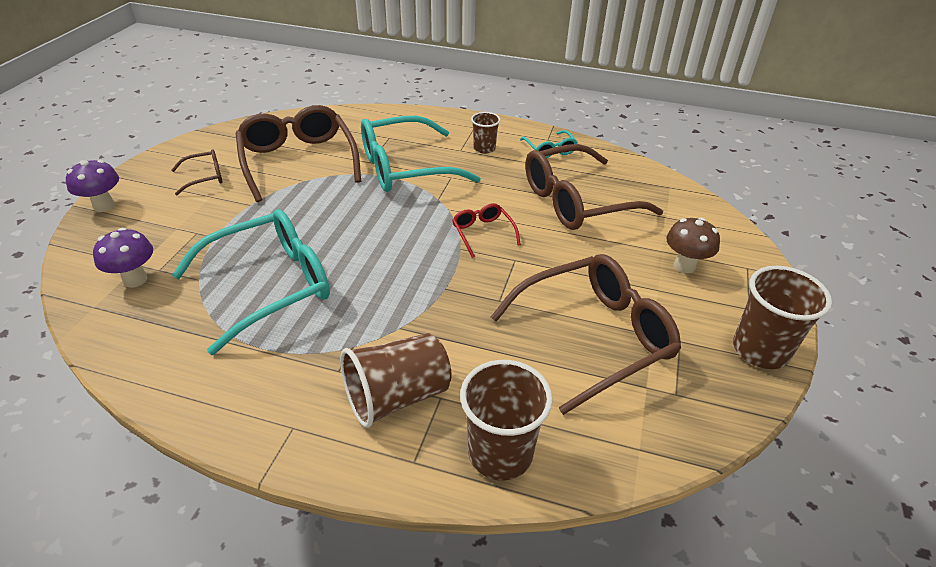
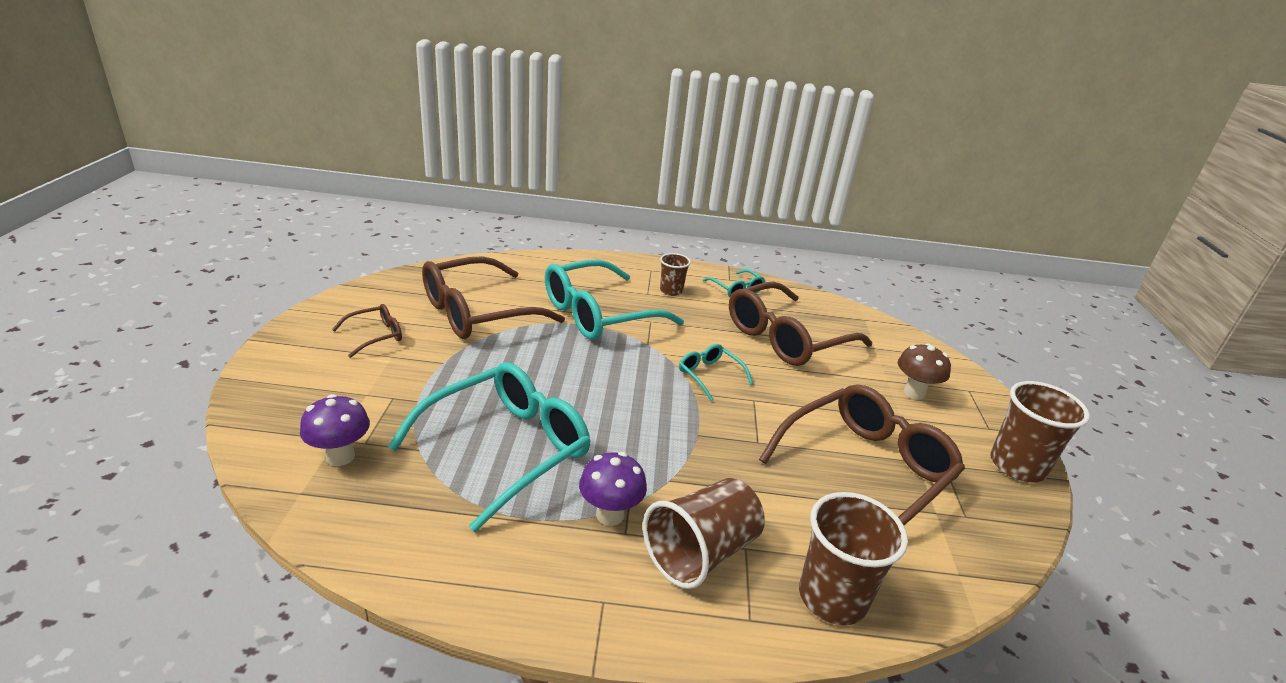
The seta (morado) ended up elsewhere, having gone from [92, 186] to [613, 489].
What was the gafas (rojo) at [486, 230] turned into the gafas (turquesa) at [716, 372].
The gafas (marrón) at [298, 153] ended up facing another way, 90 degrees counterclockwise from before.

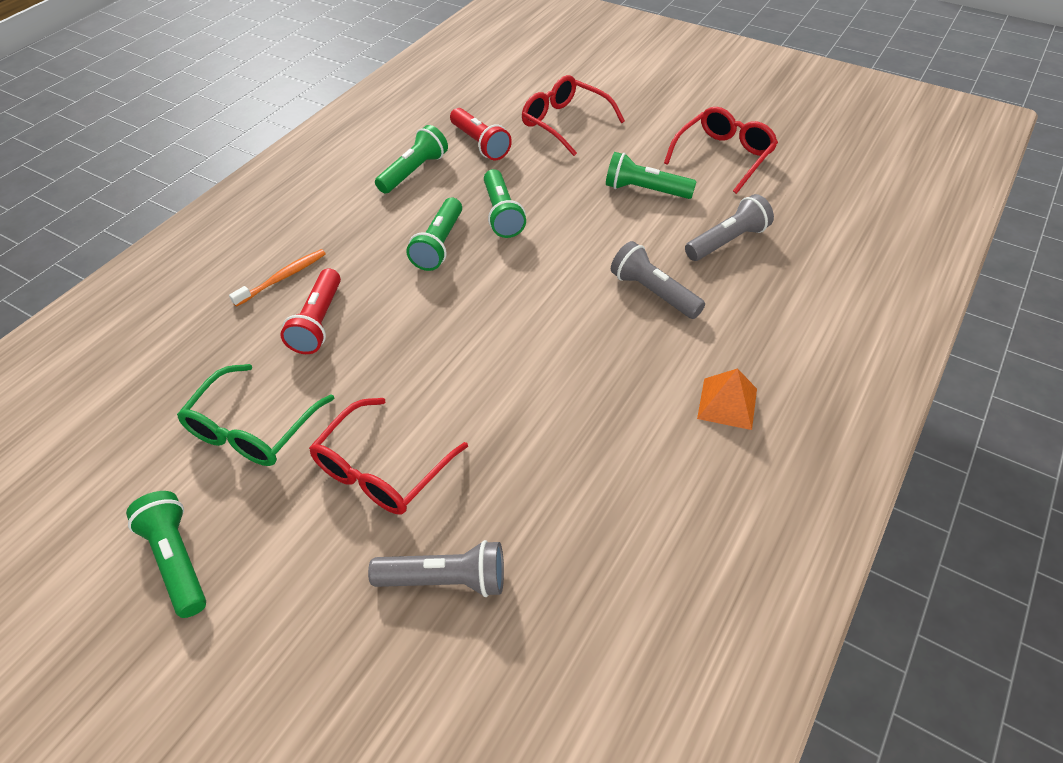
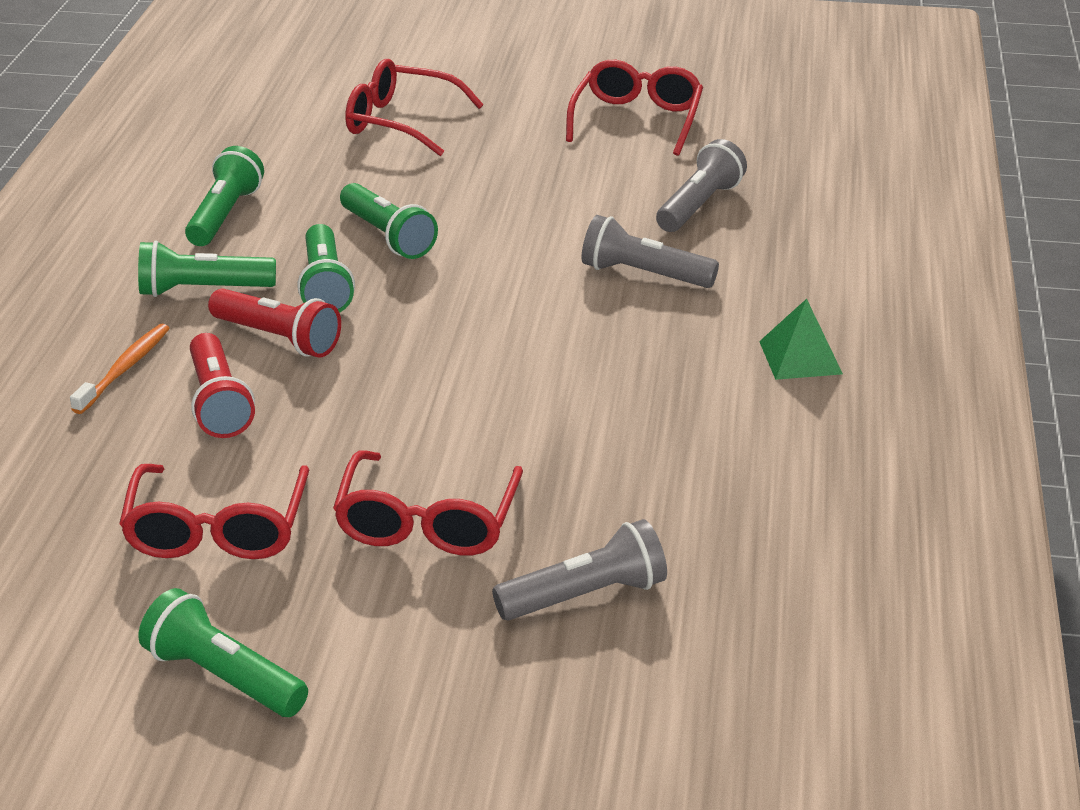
The lámpara de mano (rojo) ended up elsewhere, having gone from [481, 134] to [274, 323].
The lámpara de mano (verde) ended up elsewhere, having gone from [651, 175] to [207, 268].
What was the gafas (verde) at [255, 415] turned into the gafas (rojo) at [214, 511].
What was the pirámide (naranja) at [727, 399] turned into the pirámide (verde) at [801, 339].

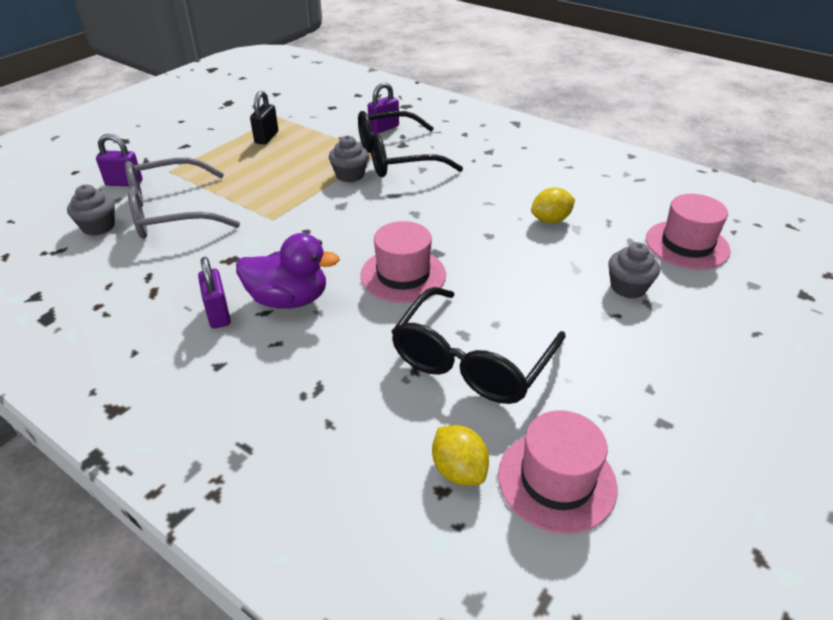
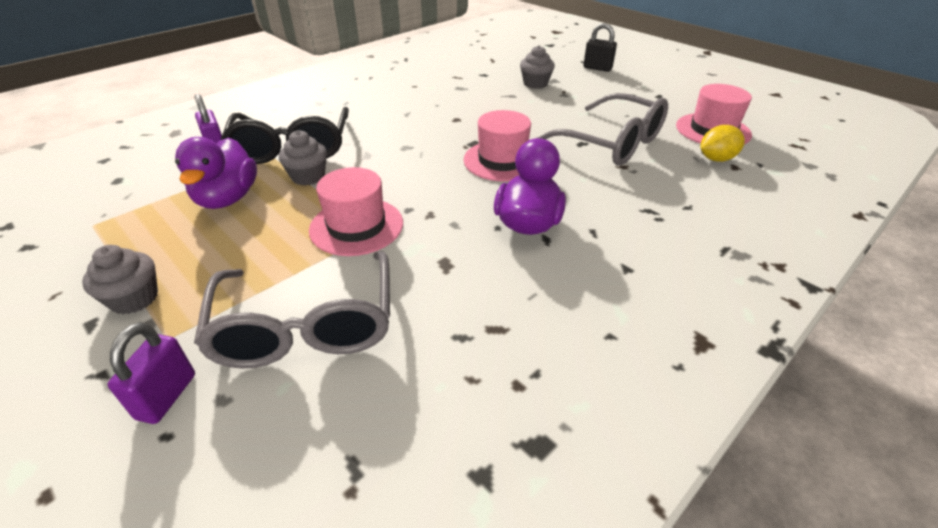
The second view lost the candado (morado) at [214, 293].
The second view lost the limón (amarillo) at [553, 205].
The second view gained the pato (morado) at [216, 173].
The magdalena (gris) ended up elsewhere, having gone from [91, 210] to [120, 279].
The candado (negro) ended up elsewhere, having gone from [264, 118] to [600, 47].
The sombrero (rosa) ended up elsewhere, having gone from [688, 232] to [356, 211].
What was the gafas (negro) at [478, 345] turned into the gafas (gris) at [602, 129].

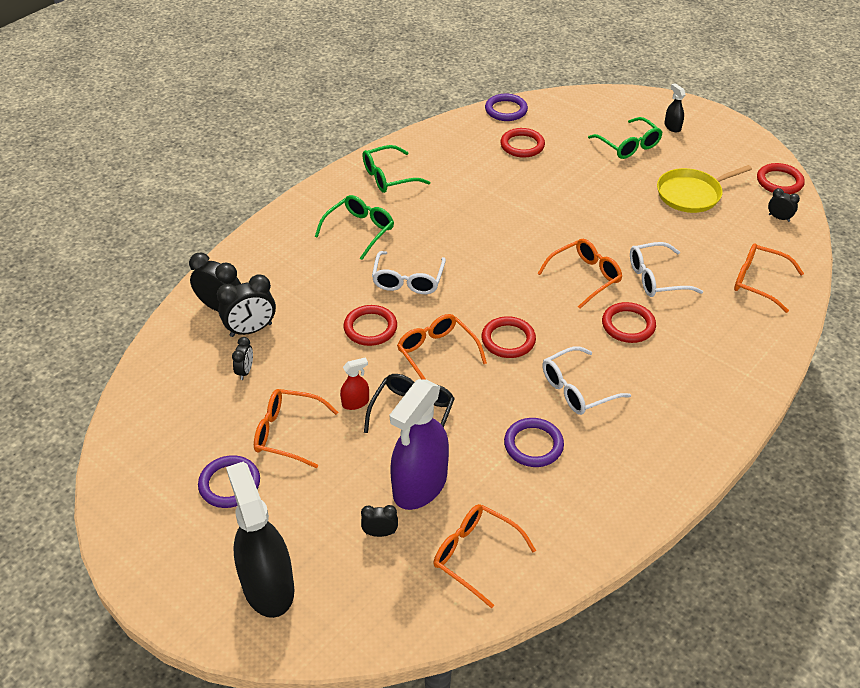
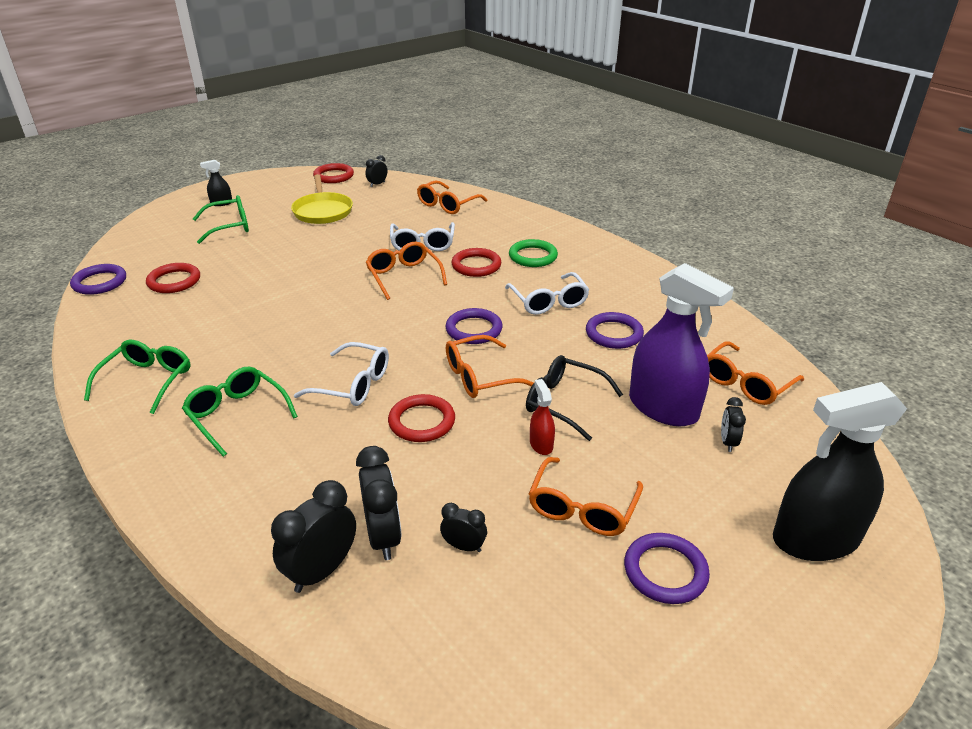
The second view gained the anillo (verde) at [533, 253].
What was the anillo (rojo) at [509, 337] turned into the anillo (morado) at [474, 326].
The gafas (verde) at [396, 169] ended up facing another way, 150 degrees counterclockwise from before.

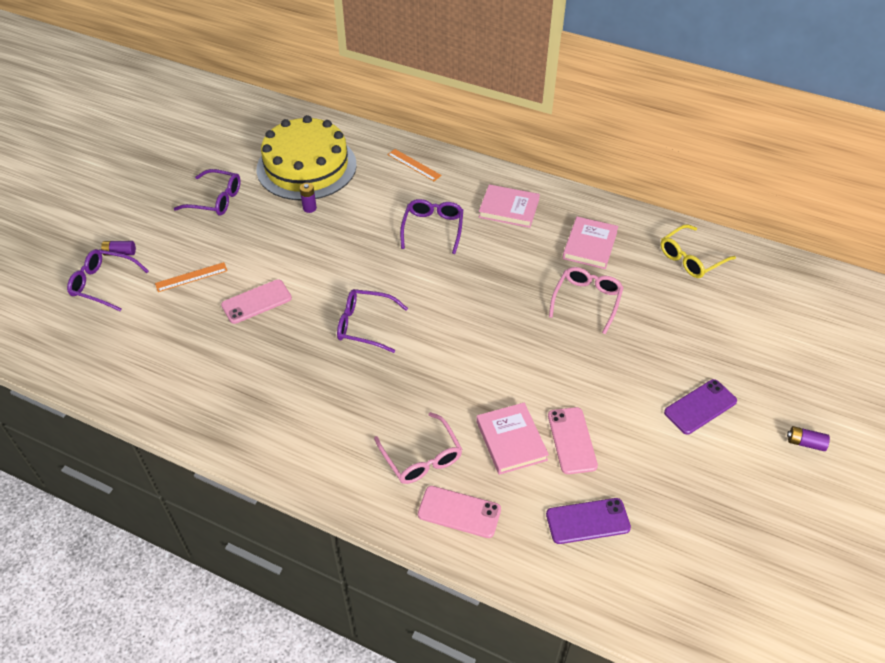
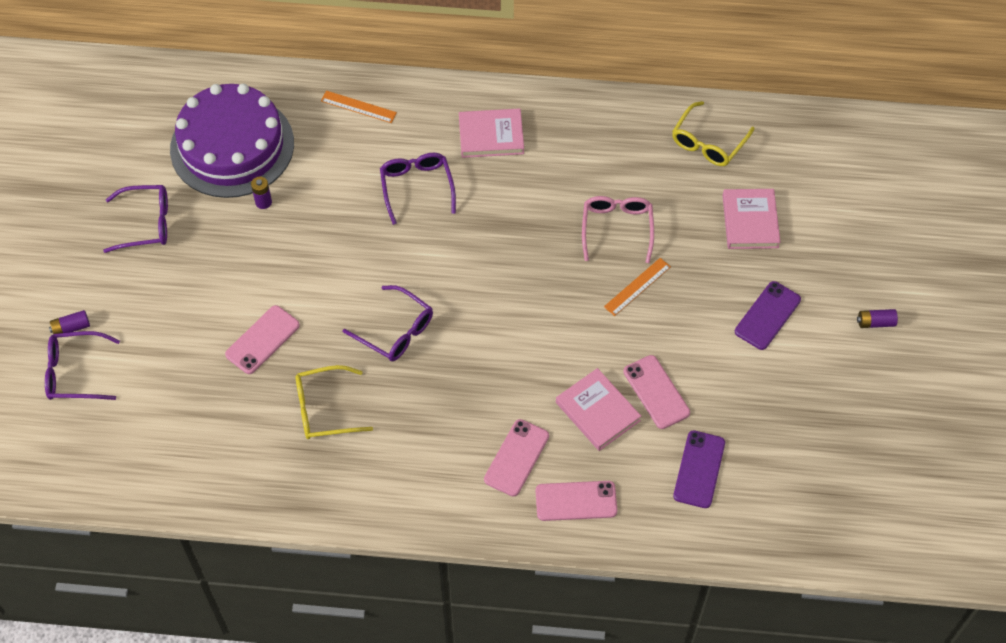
The second view gained the gafas (amarillo) at [334, 402].
The regla (naranja) ended up elsewhere, having gone from [191, 277] to [637, 287].
The libro (rosa) ended up elsewhere, having gone from [590, 243] to [751, 219].
Where the gafas (rosa) stood at [418, 448], the móvil (rosa) came to stand at [516, 457].
What was the tarta (amarillo) at [307, 158] turned into the tarta (morado) at [232, 141].
The gafas (morado) at [372, 321] ended up facing another way, 135 degrees counterclockwise from before.
The móvil (morado) at [588, 521] ended up facing another way, 45 degrees counterclockwise from before.

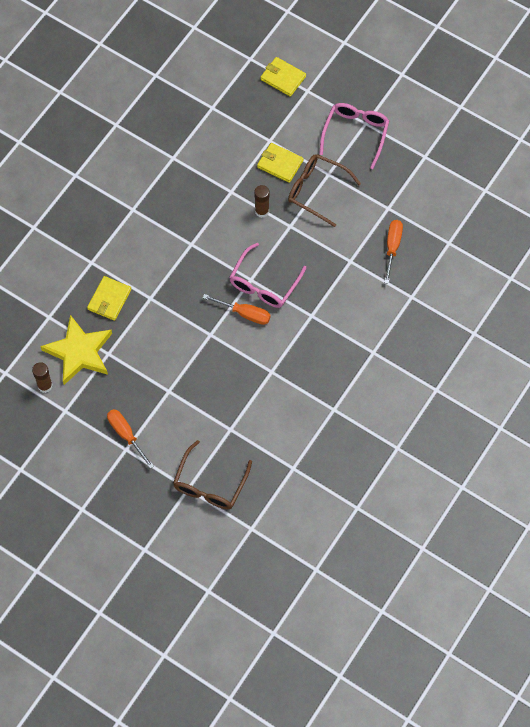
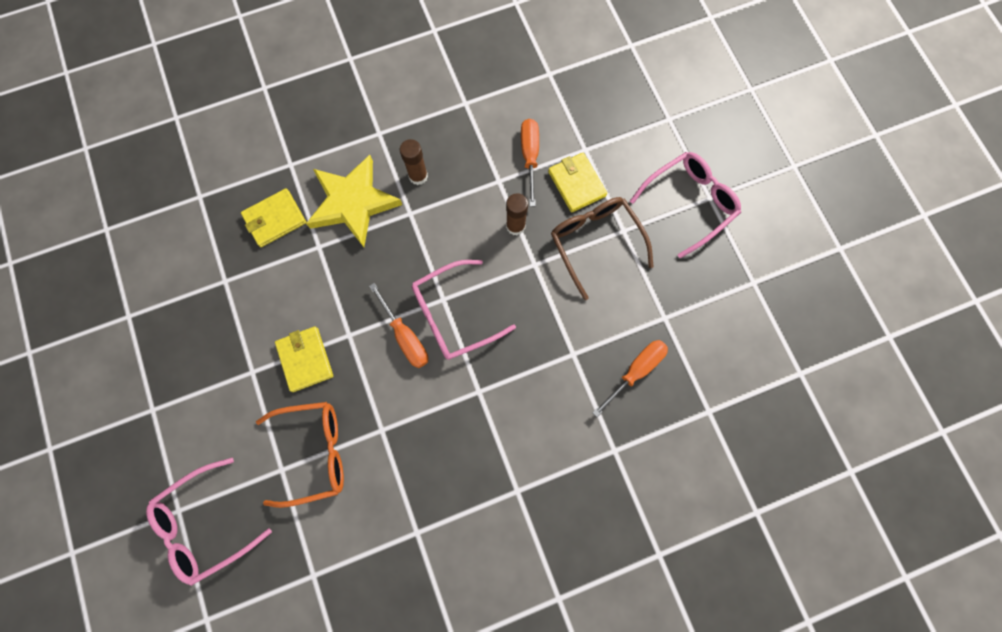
The second view gained the gafas (naranja) at [300, 455].
The barra de pegamento (marrón) ended up elsewhere, having gone from [42, 377] to [414, 162].
The estrella (amarillo) ended up elsewhere, having gone from [76, 350] to [354, 201].
The destornillador (naranja) ended up elsewhere, having gone from [130, 439] to [530, 162].
The cartera (amarillo) ended up elsewhere, having gone from [283, 77] to [304, 359].
What was the gafas (marrón) at [212, 474] turned into the gafas (rosa) at [209, 522].

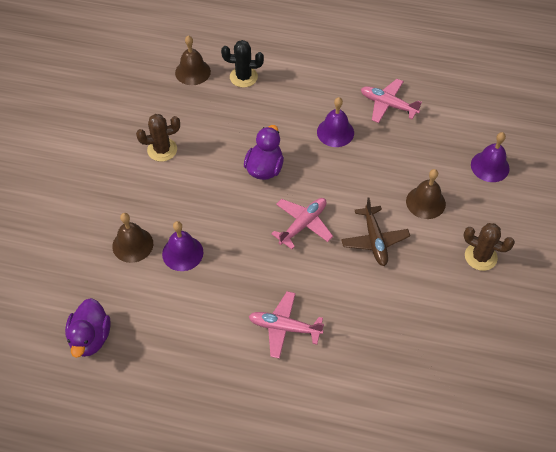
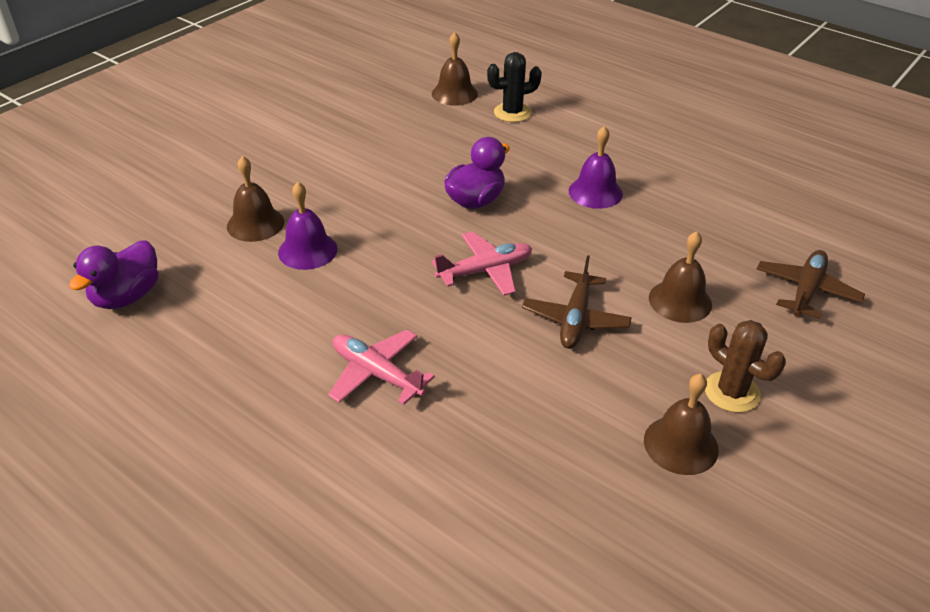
The second view lost the cactus (marrón) at [158, 138].
The second view lost the avión (rosa) at [391, 101].
The second view gained the campana (marrón) at [681, 424].
Where the campana (morado) stood at [490, 157], the avión (marrón) came to stand at [811, 284].
The cactus (negro) at [242, 64] ended up facing another way, 45 degrees counterclockwise from before.

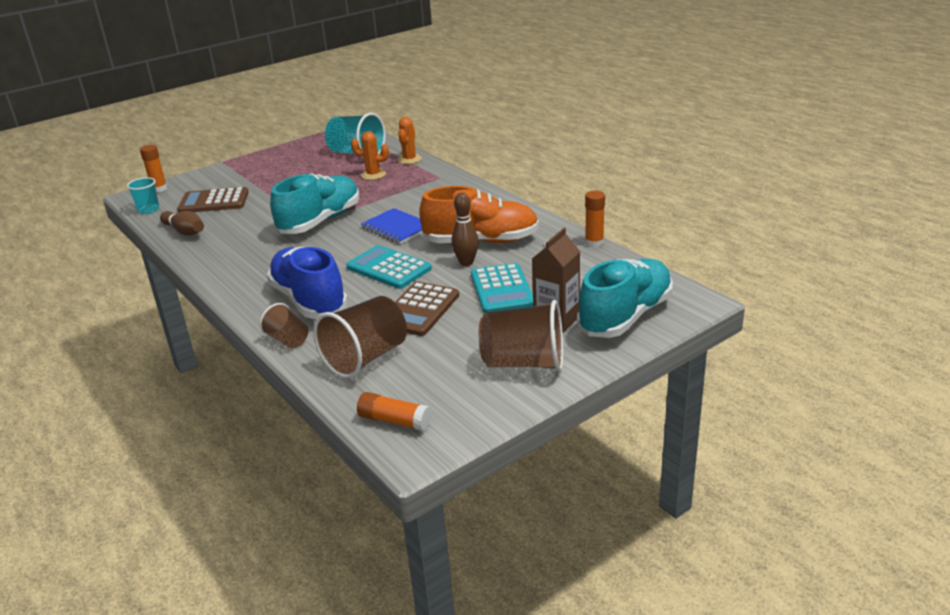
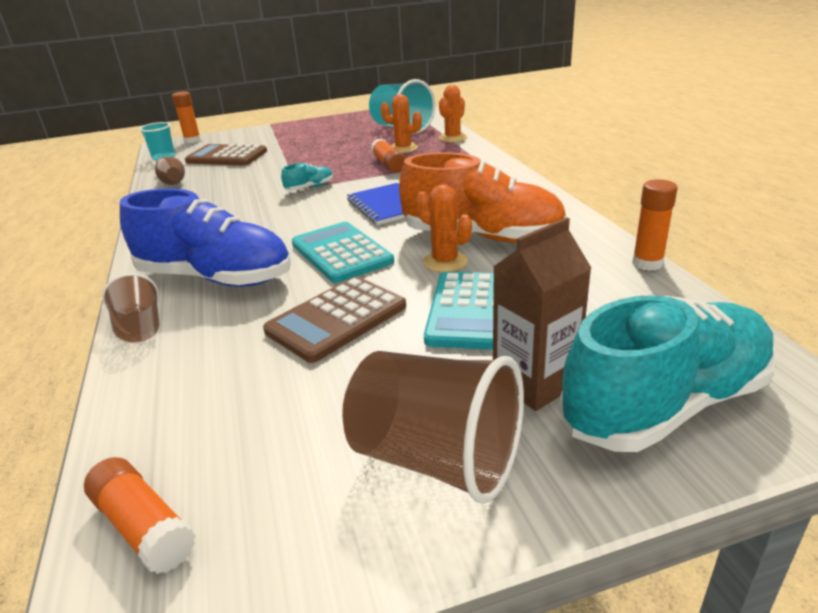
The second view lost the vaso (marrón) at [360, 337].
The second view gained the barra de pegamento (naranja) at [388, 156].
Where the bolo (marrón) stood at [465, 229], the cactus (naranja) came to stand at [444, 228].
The zapato (azul) at [307, 283] ended up facing another way, 120 degrees clockwise from before.
The size of the zapato (turquesa) at [315, 203] changed by a factor of 0.41.

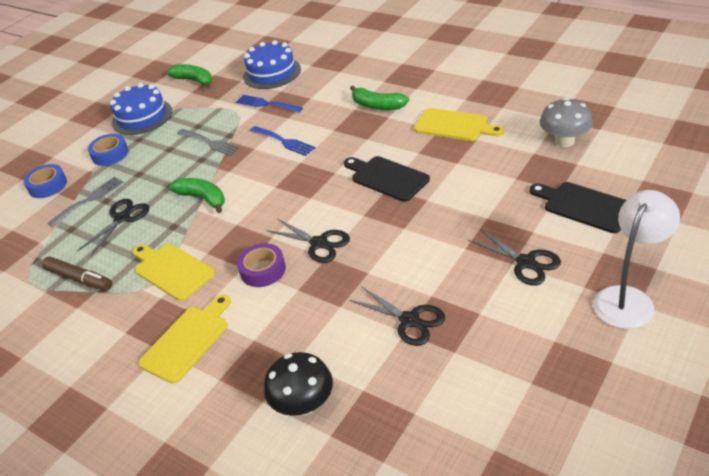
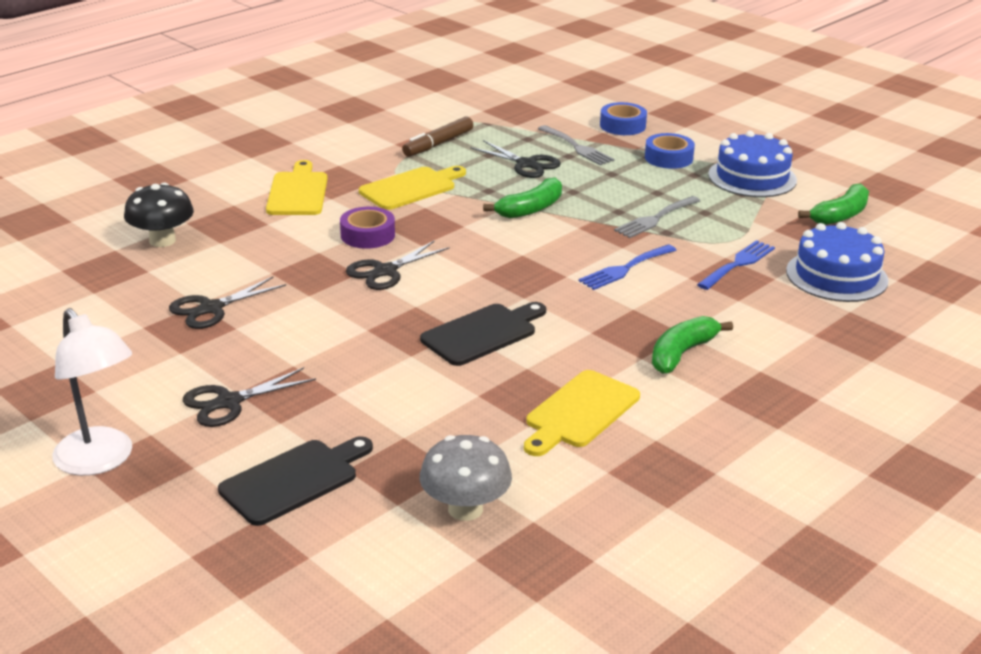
The tabla de cortar (amarillo) at [184, 339] ended up facing another way, 135 degrees counterclockwise from before.

